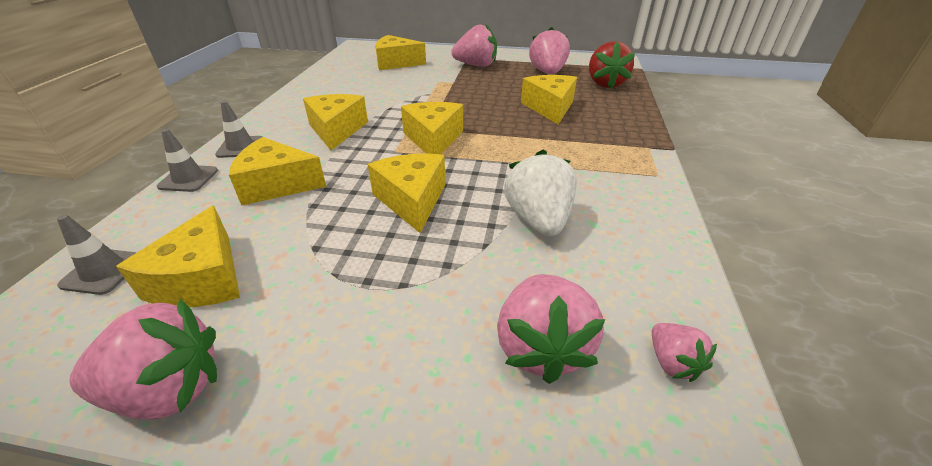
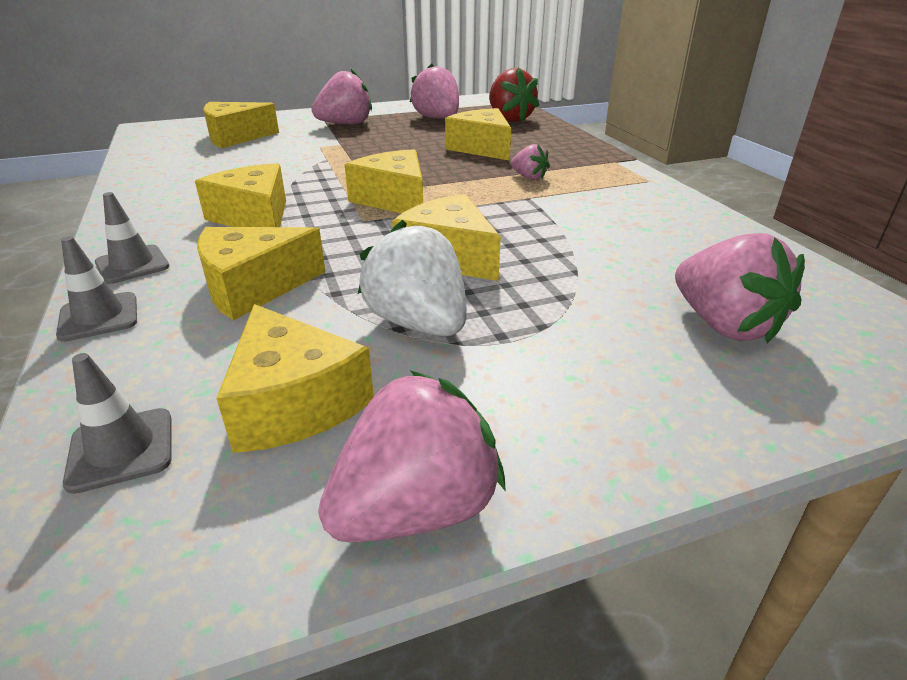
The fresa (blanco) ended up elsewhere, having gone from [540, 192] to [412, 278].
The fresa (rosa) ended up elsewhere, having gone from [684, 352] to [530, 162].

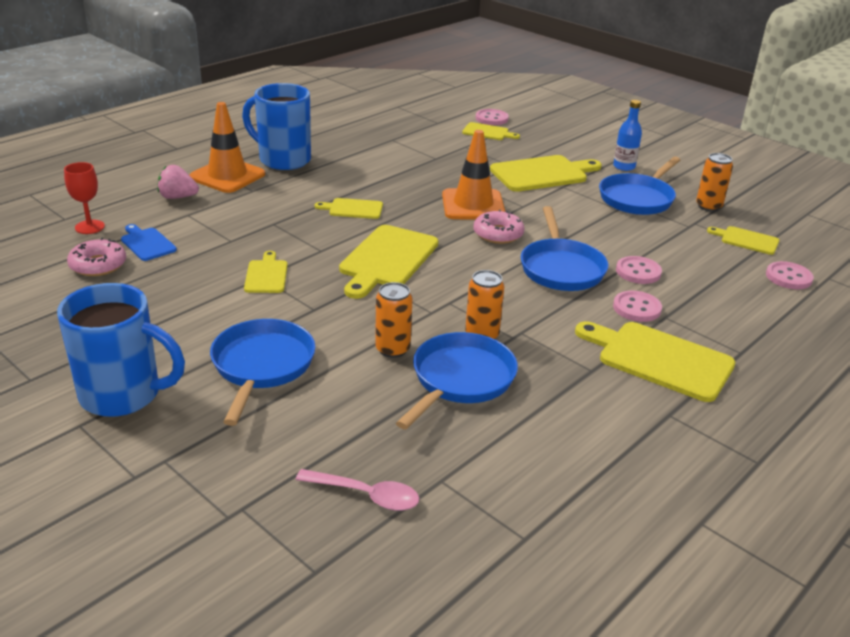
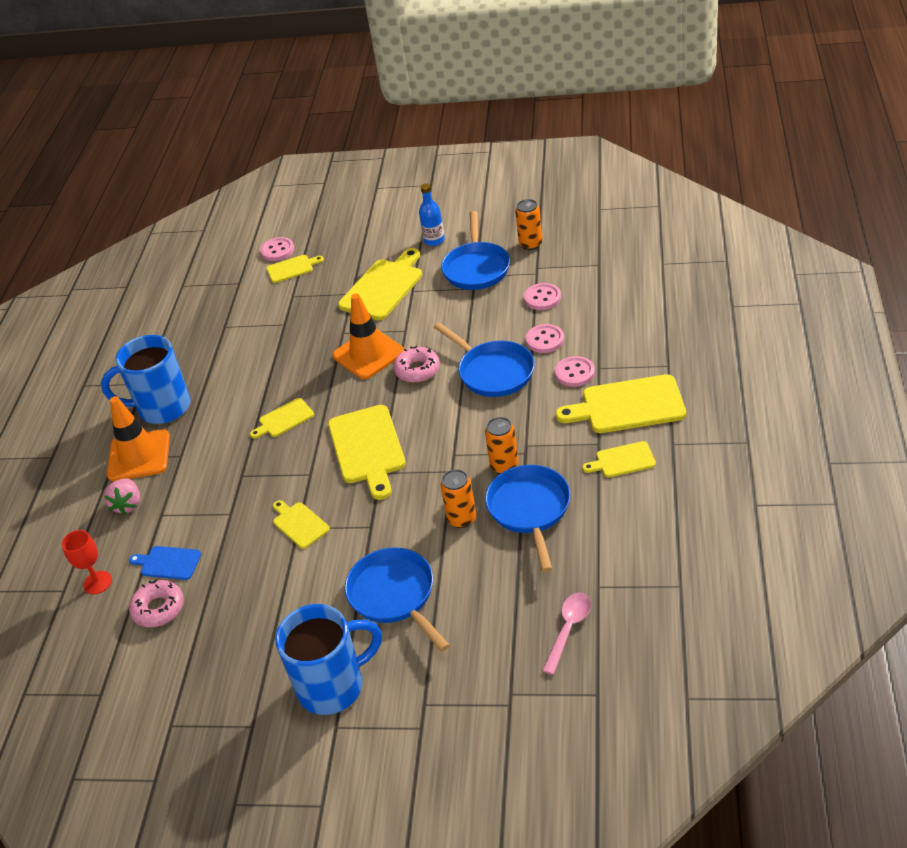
The tabla de cortar (amarillo) ended up elsewhere, having gone from [743, 240] to [619, 459].
The botón (rosa) ended up elsewhere, having gone from [790, 275] to [542, 296].
The fresa (rosa) at [178, 182] ended up facing another way, 60 degrees counterclockwise from before.
The cuchara (rosa) at [357, 490] ended up facing another way, 45 degrees counterclockwise from before.

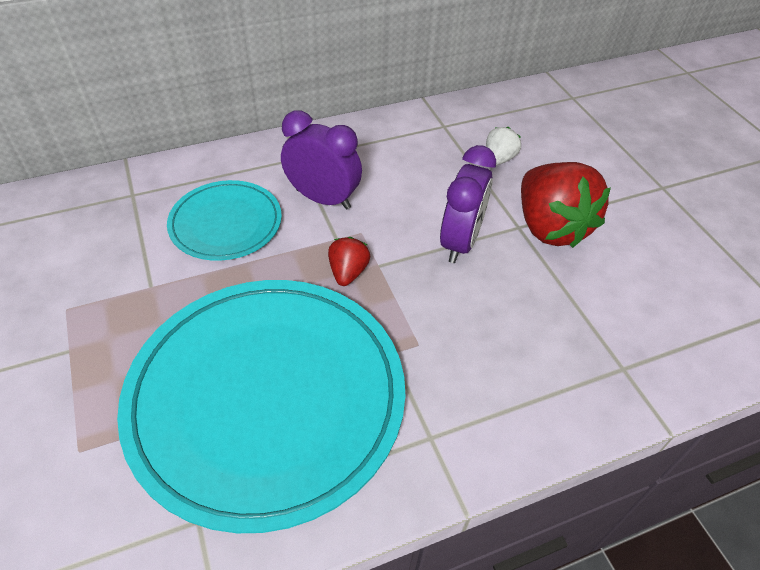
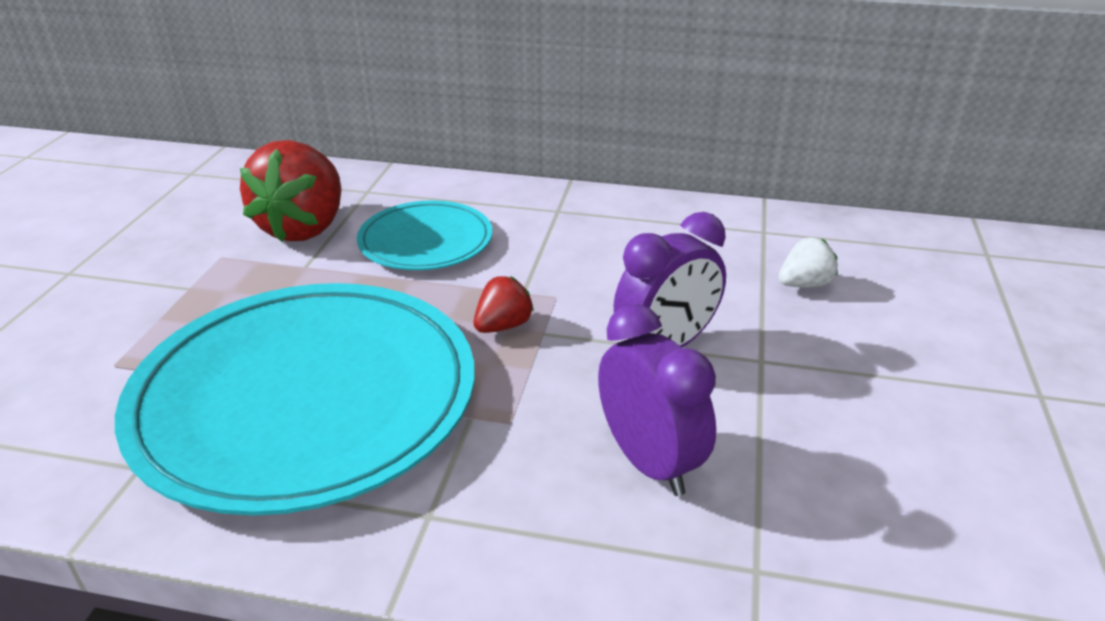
The despertador (morado) ended up elsewhere, having gone from [321, 160] to [657, 400].
The fresa (rojo) ended up elsewhere, having gone from [566, 205] to [290, 191].

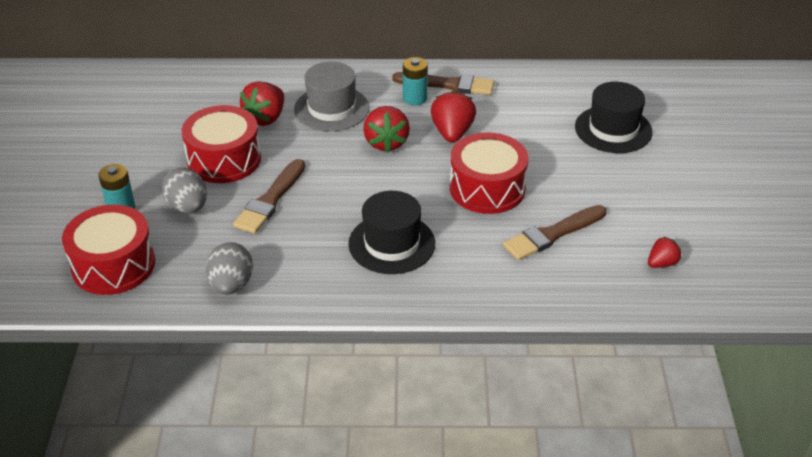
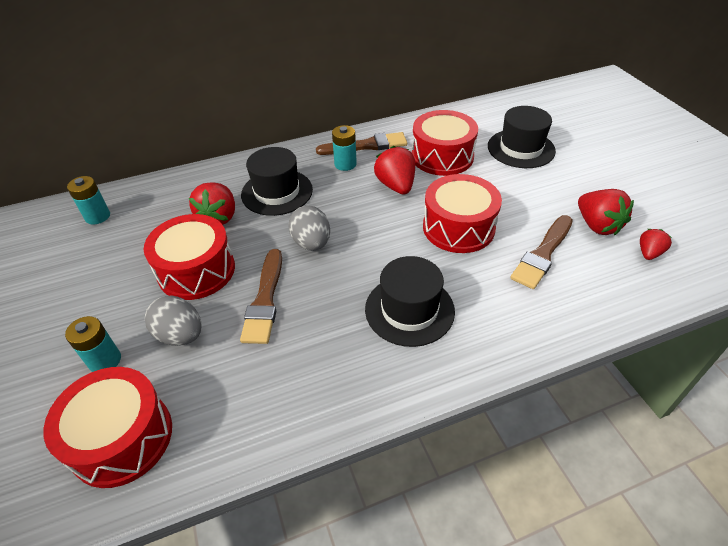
The second view gained the pila (turquesa) at [88, 200].
The second view gained the tambor (rojo) at [445, 143].
The huevo (gris) ended up elsewhere, having gone from [229, 268] to [309, 228].
The fresa (rojo) ended up elsewhere, having gone from [386, 129] to [606, 212].
What was the sombrero (gris) at [331, 96] turned into the sombrero (negro) at [277, 181].

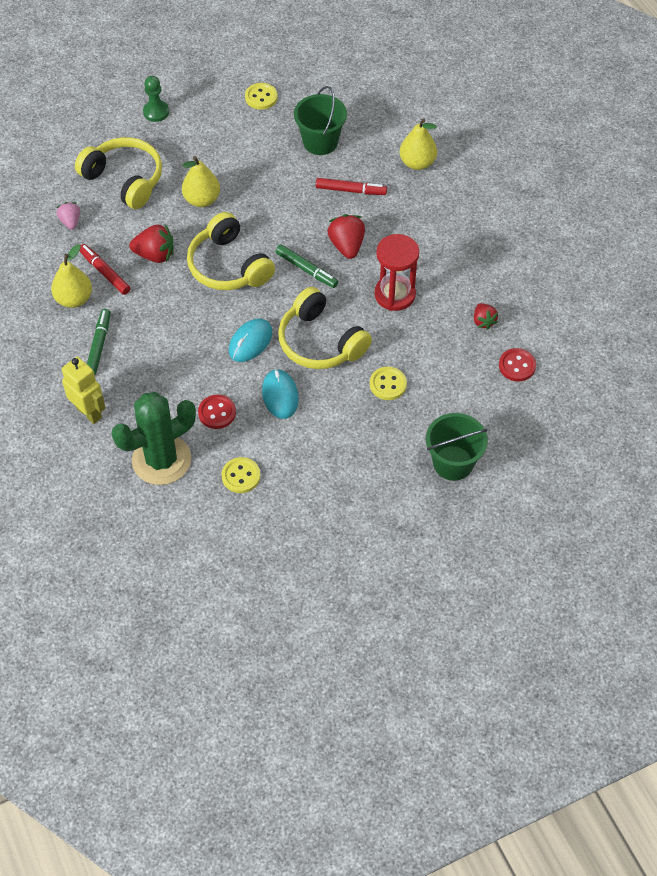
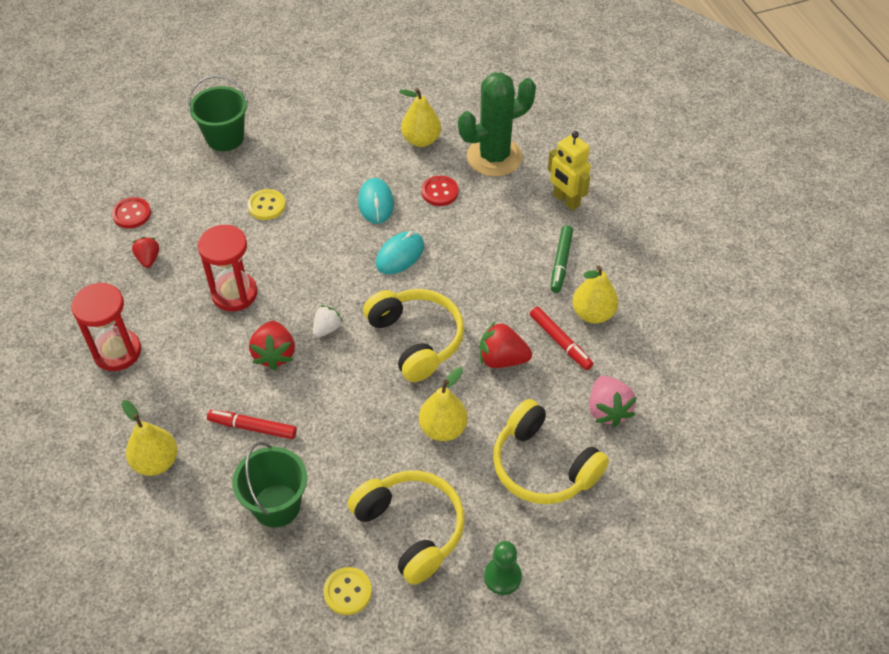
The second view gained the reloj de arena (rojo) at [106, 326].
The auriculares (amarillo) ended up elsewhere, having gone from [325, 328] to [406, 528].
Where the botón (amarillo) stood at [241, 475], the pera (amarillo) came to stand at [420, 117].
Where the rotulador (verde) stood at [306, 266], the fresa (blanco) came to stand at [328, 321].
The size of the fresa (rosa) at [68, 216] changed by a factor of 1.58.

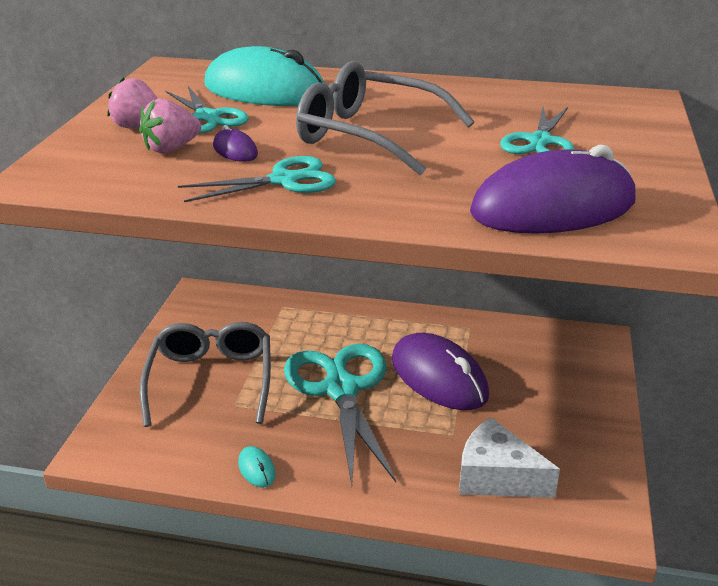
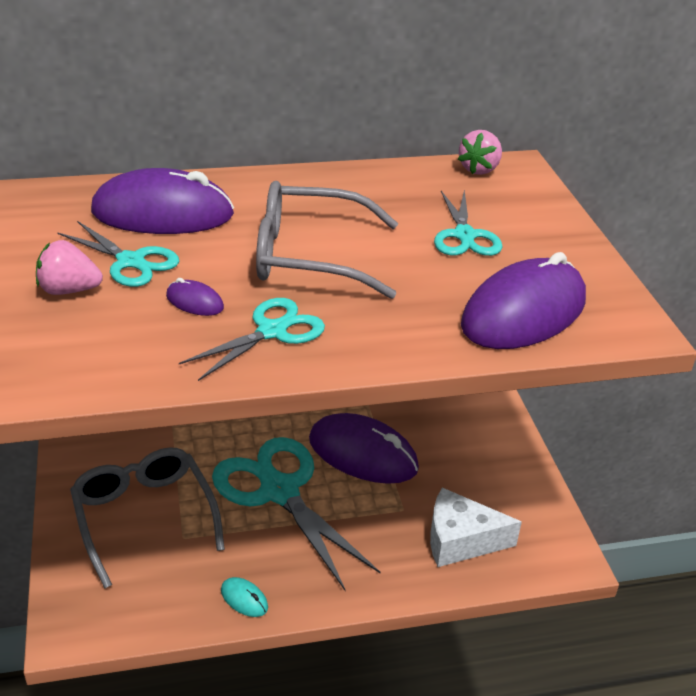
The fresa (rosa) ended up elsewhere, having gone from [170, 125] to [480, 152].
What was the ratón (turquesa) at [264, 76] turned into the ratón (morado) at [162, 201].

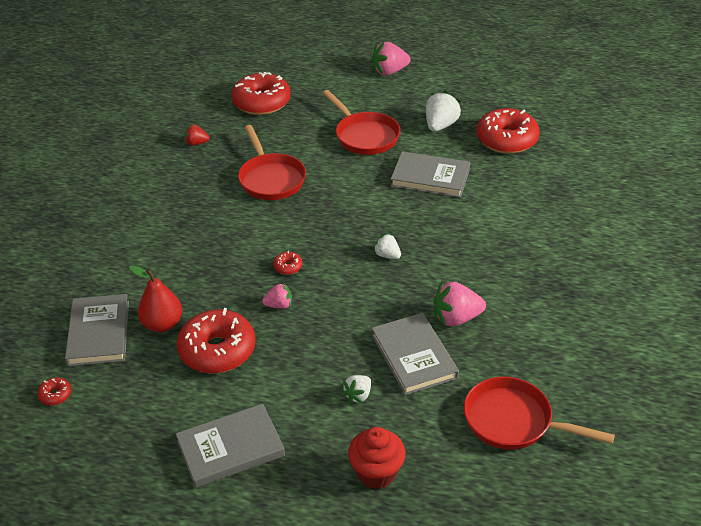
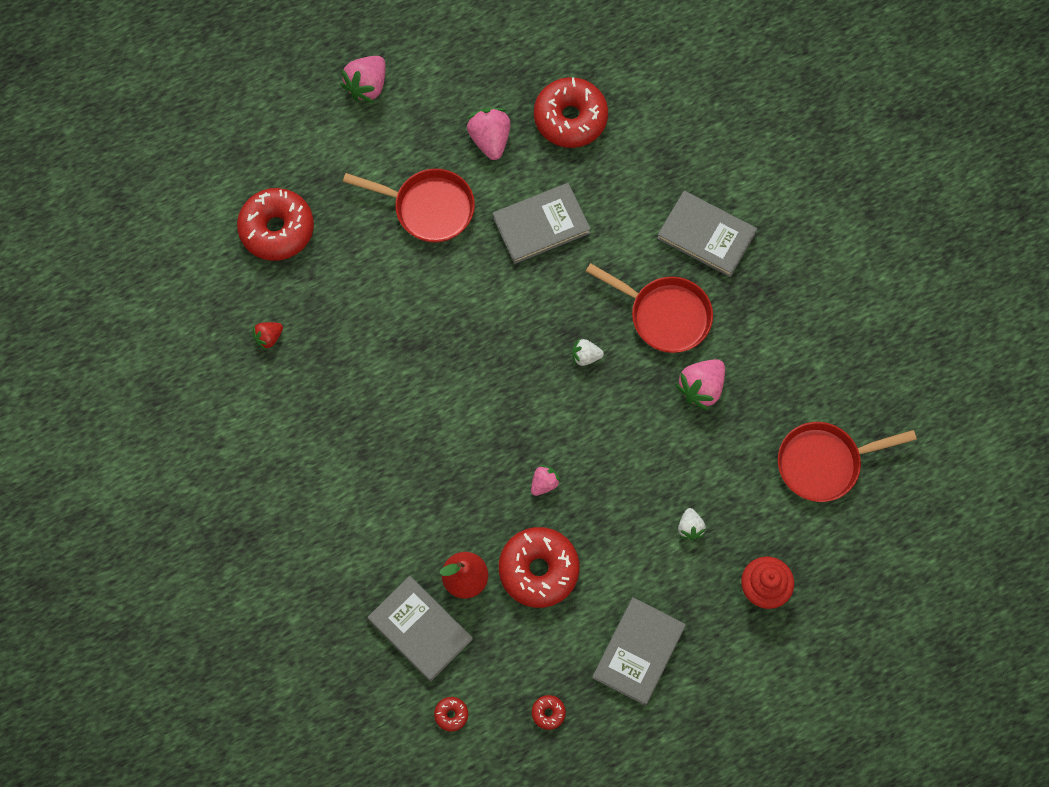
The sartén (rojo) ended up elsewhere, having gone from [272, 162] to [649, 308].
The rosquilla (rojo) ended up elsewhere, having gone from [288, 263] to [549, 712].
The libro (gris) ended up elsewhere, having gone from [415, 354] to [707, 234].
What was the fresa (blanco) at [444, 111] turned into the fresa (rosa) at [489, 134].

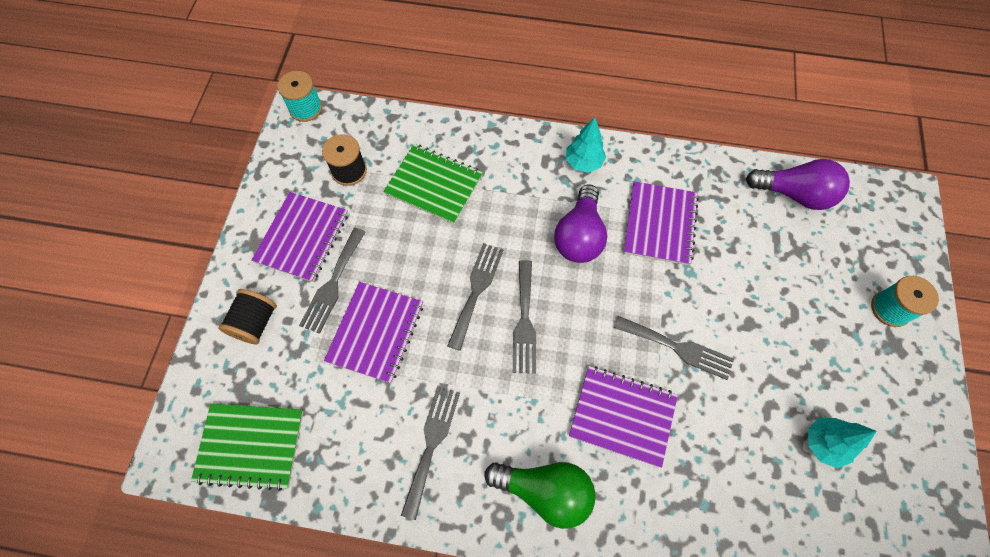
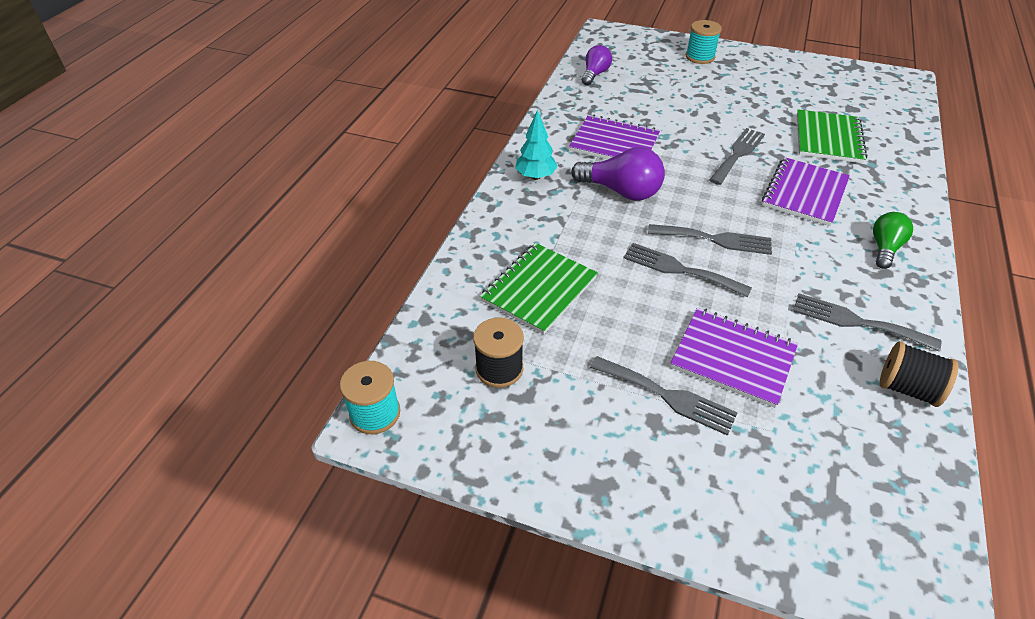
The second view lost the cuaderno (morado) at [299, 237].
The second view lost the árbol (turquesa) at [842, 443].
The cuaderno (verde) ended up elsewhere, having gone from [247, 447] to [832, 136].
The carrete (negro) ended up elsewhere, having gone from [247, 316] to [919, 374].
The size of the bombilla (verde) at [540, 495] changed by a factor of 0.64.
The size of the bombilla (morado) at [798, 184] changed by a factor of 0.64.

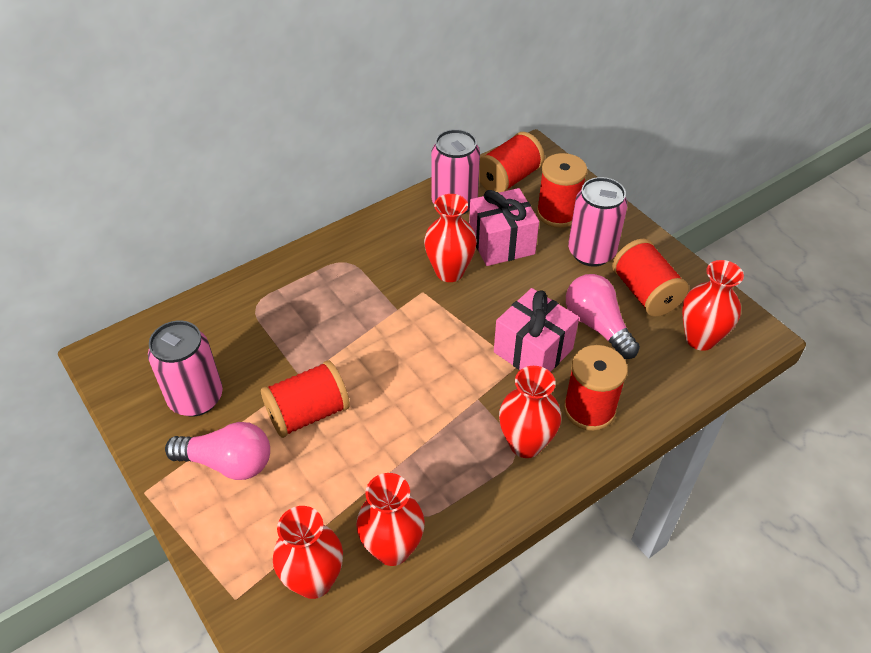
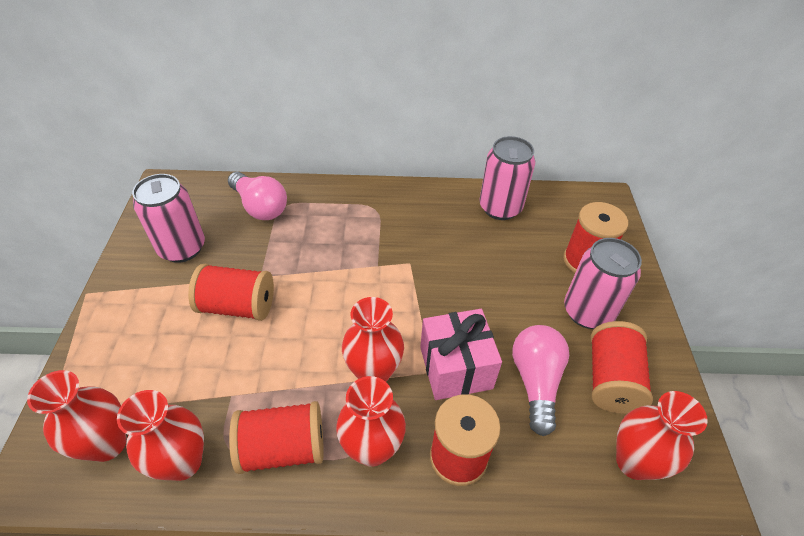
The second view lost the regalo (rosa) at [504, 227].
The bombilla (rosa) ended up elsewhere, having gone from [217, 451] to [257, 196].
The florero (rojo) ended up elsewhere, having gone from [450, 238] to [373, 339].
The carrete (rojo) ended up elsewhere, having gone from [512, 162] to [276, 437].

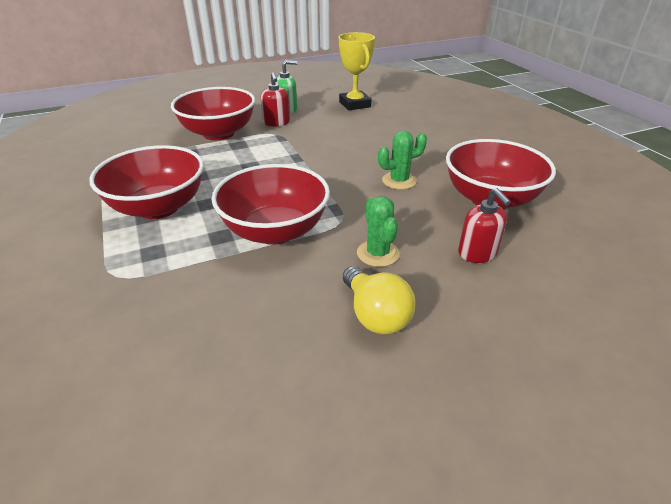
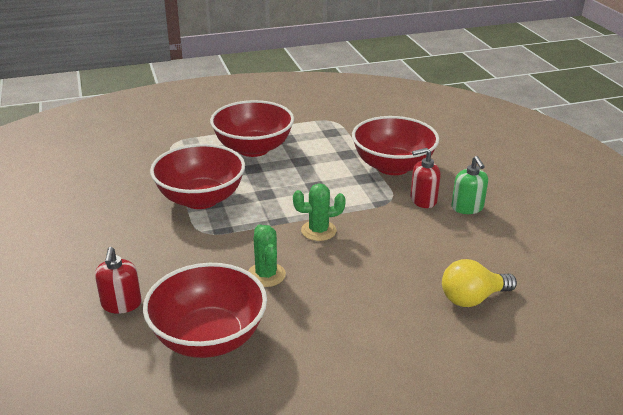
The second view lost the trofeo (amarillo) at [357, 71].
The bombilla (amarillo) ended up elsewhere, having gone from [379, 300] to [479, 283].
The cactus (verde) ended up elsewhere, having gone from [378, 231] to [319, 212].
The dispensador de jabón (rojo) at [484, 225] ended up facing another way, 75 degrees counterclockwise from before.

